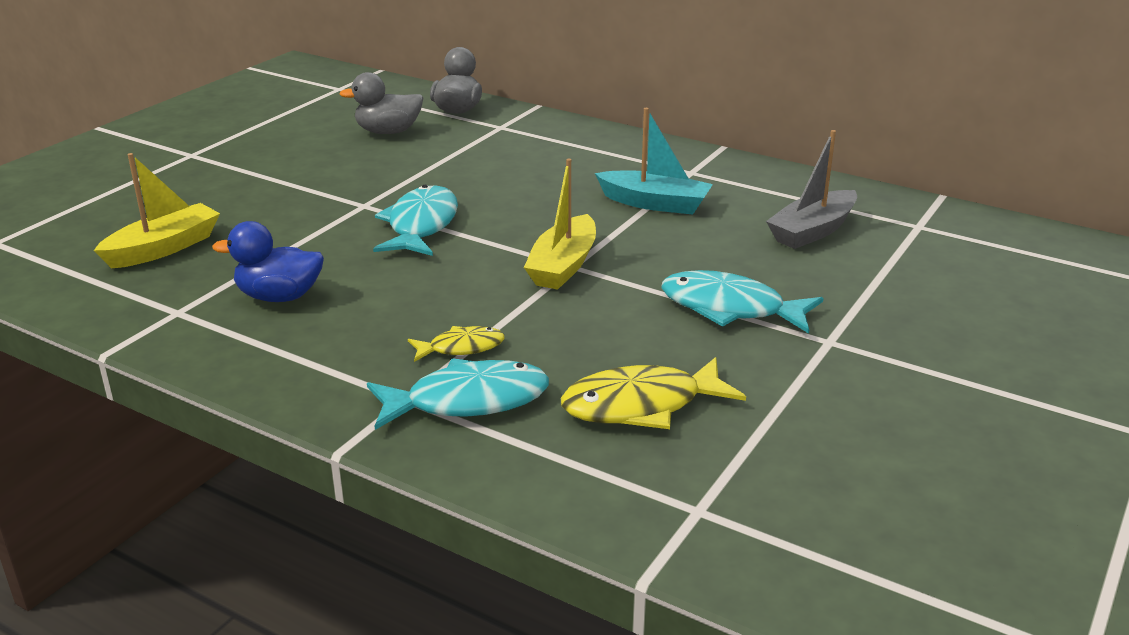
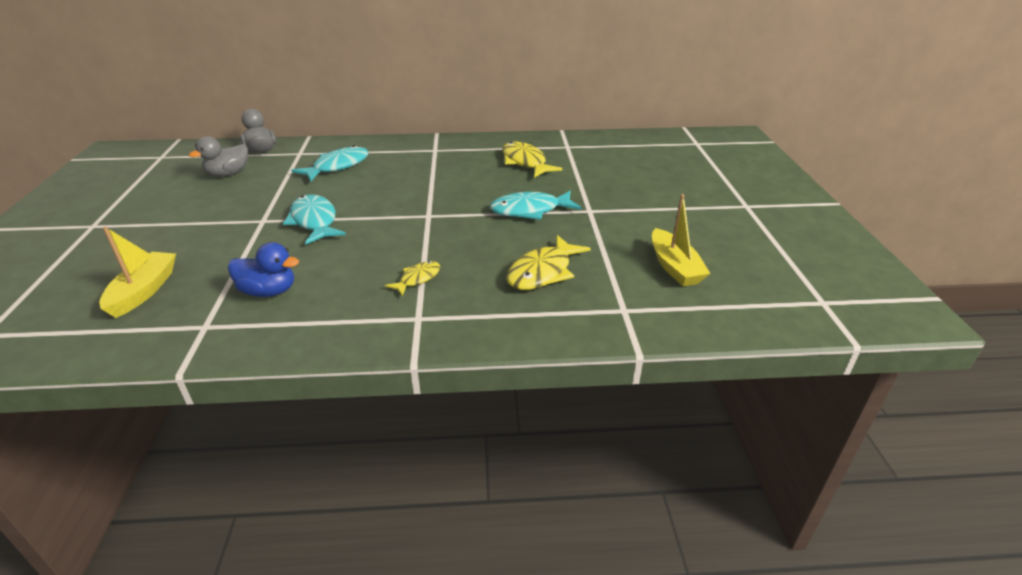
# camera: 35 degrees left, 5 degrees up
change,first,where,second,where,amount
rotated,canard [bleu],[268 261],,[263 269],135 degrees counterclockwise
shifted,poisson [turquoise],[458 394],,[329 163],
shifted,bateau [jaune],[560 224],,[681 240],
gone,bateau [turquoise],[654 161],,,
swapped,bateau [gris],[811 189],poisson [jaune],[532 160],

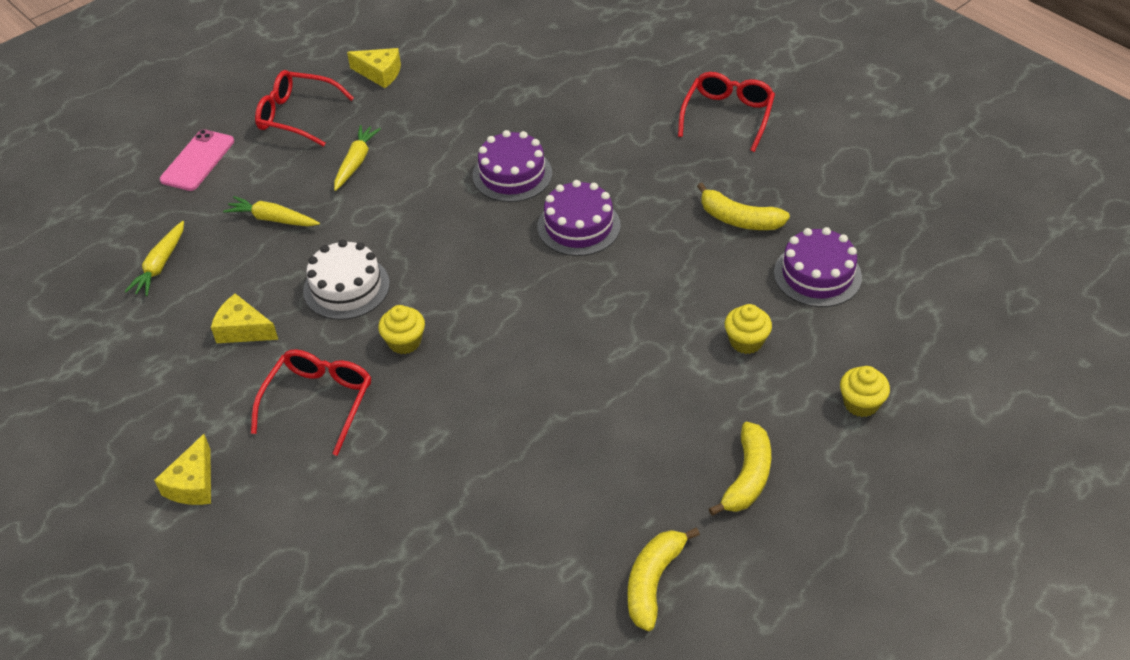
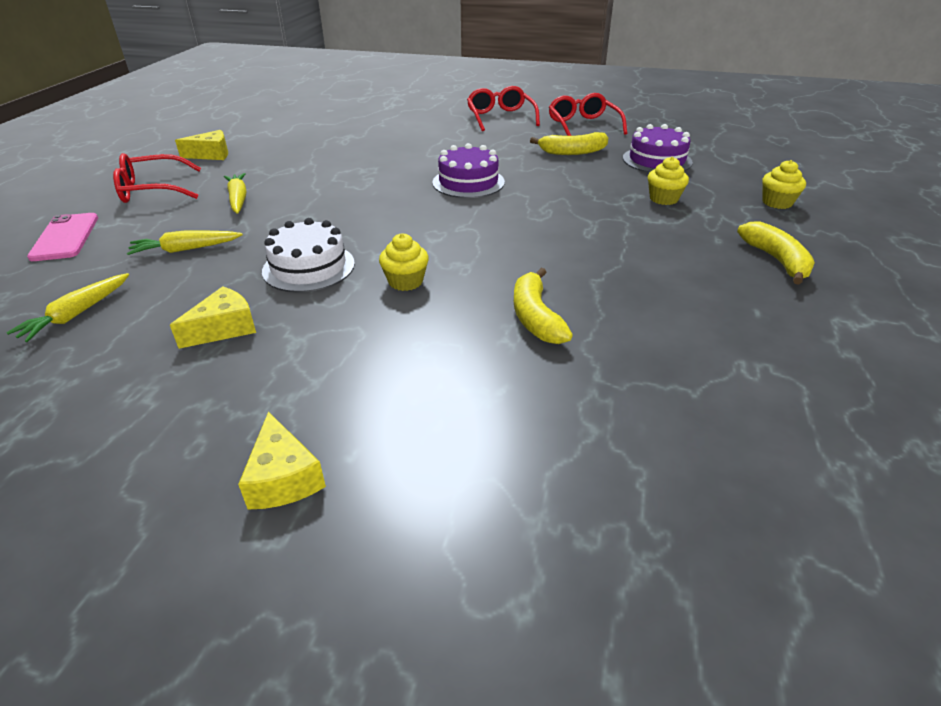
# camera: 35 degrees left, 10 degrees down
change,first,where,second,where,amount
rotated,carotte [jaune],[154 258],,[67 307],45 degrees clockwise
rotated,fromage [jaune],[244 318],,[213 317],150 degrees clockwise
shifted,lunettes [rouge],[311 402],,[588 114],
gone,gâteau [violet],[512 166],,,
shifted,banane [jaune],[664 579],,[543 306],

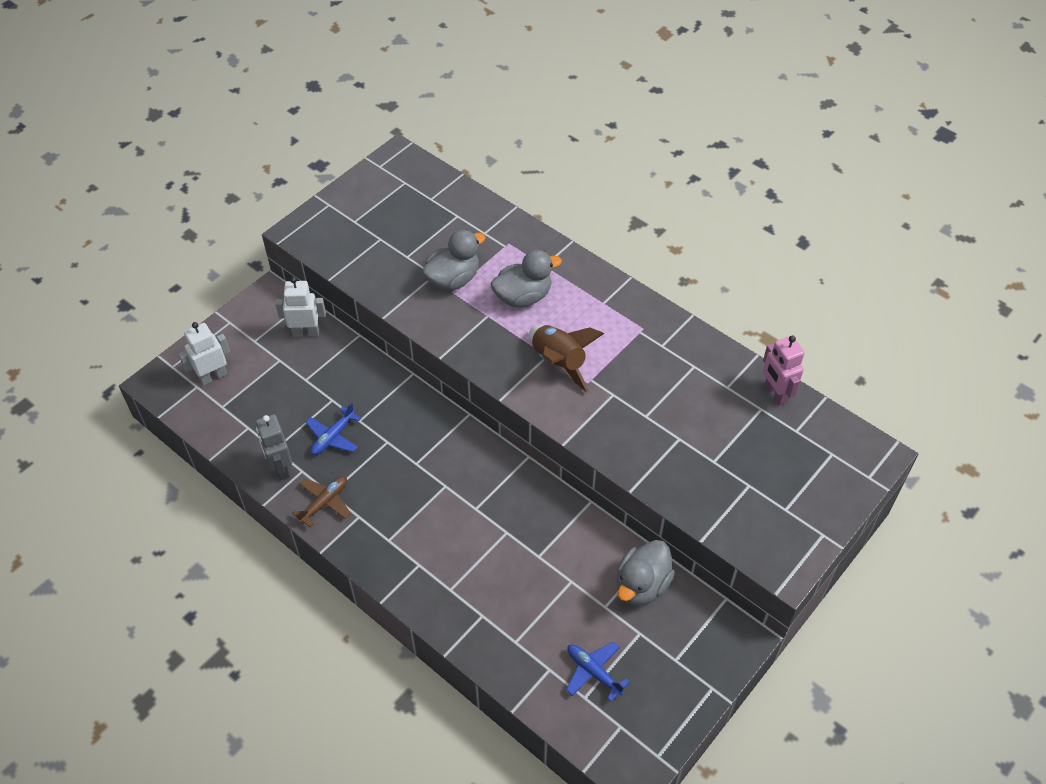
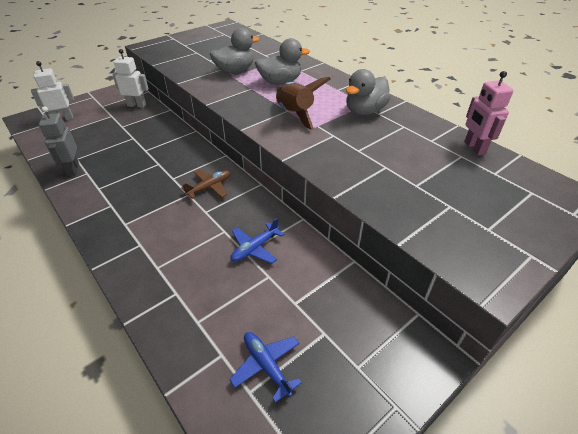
# camera: 10 degrees right, 10 degrees down
change,first,where,second,where,amount
shifted,avion [marron],[321 501],,[205 184],
shifted,avion [bleu],[333 429],,[257 241],
shifted,canard [gris],[645 572],,[368 92],

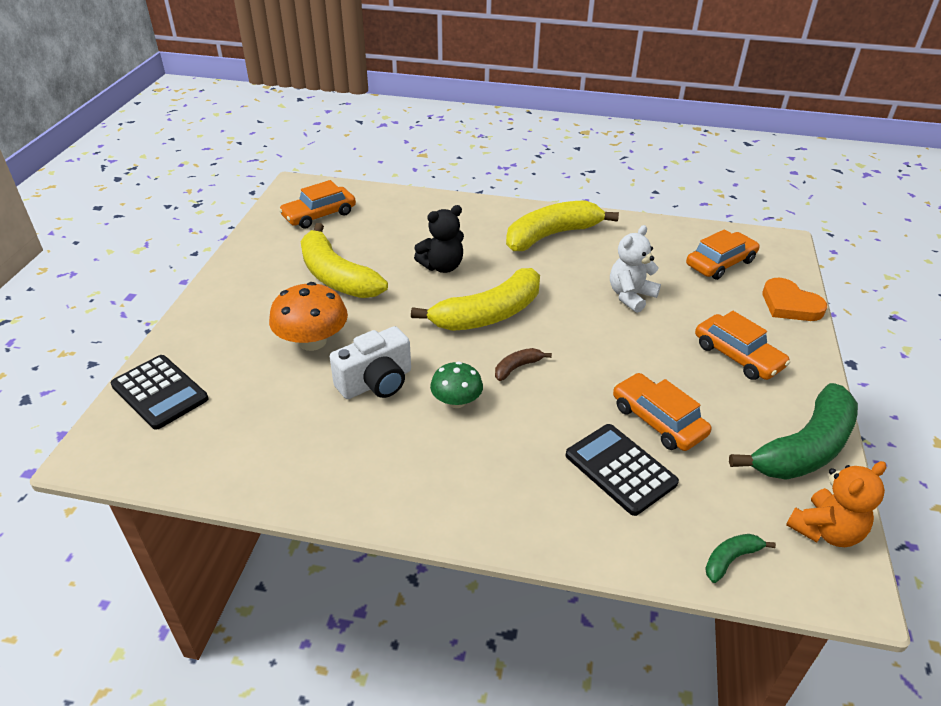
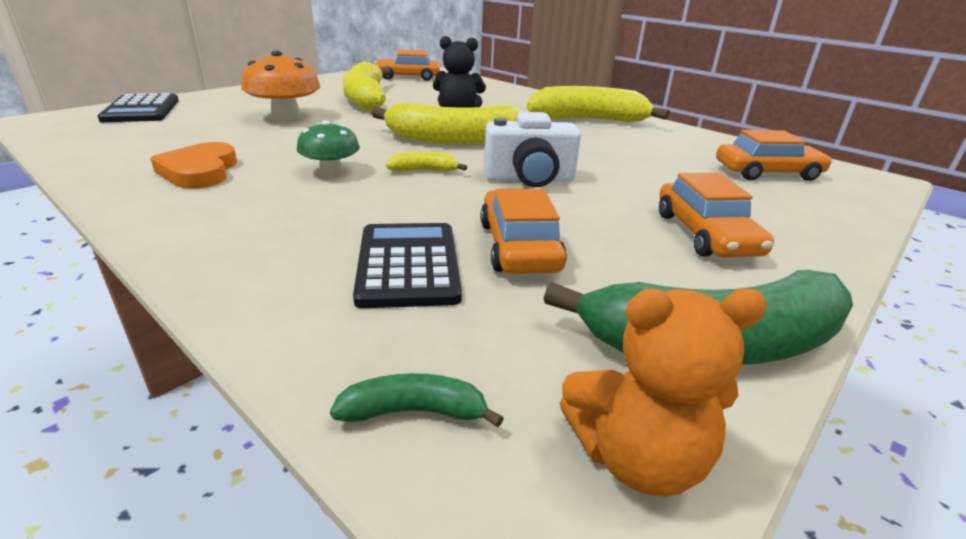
# camera: 30 degrees right, 10 degrees down
change,first,where,second,where,amount
shifted,appareil photo [blanc],[370 362],,[532 149],
repainted,banane [marron],[523 364],banane [jaune],[426 162],
gone,ours en peluche [blanc],[635 269],,,
shifted,cœur [orange],[795 299],,[193 165],

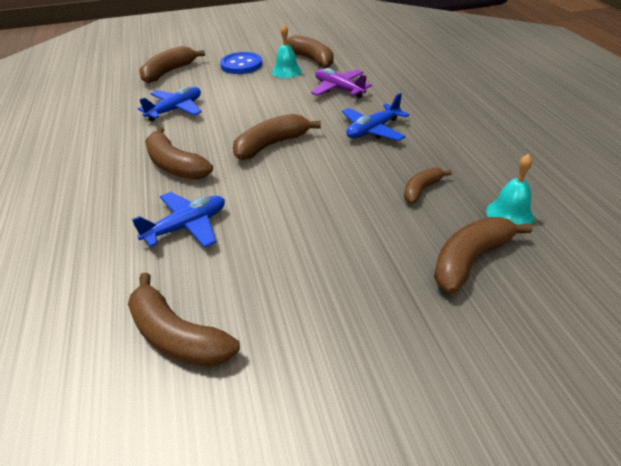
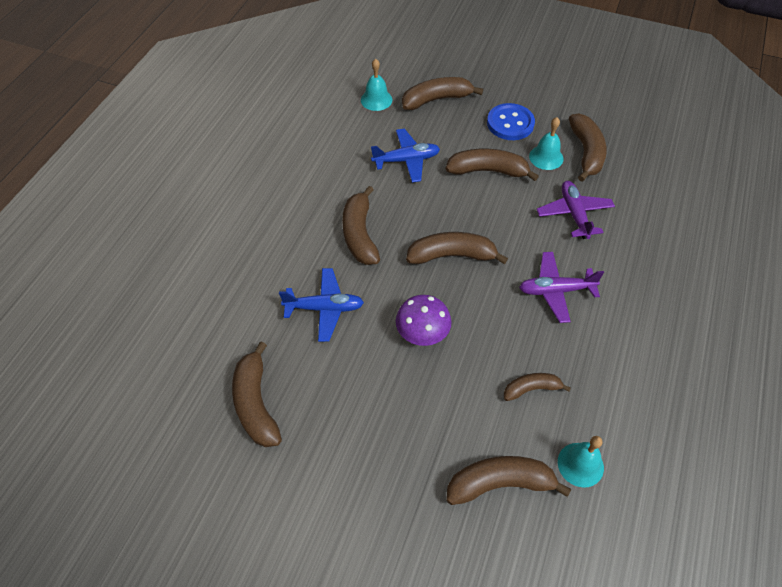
# camera: 35 degrees right, 15 degrees up
change,first,where,second,where,amount
repainted,avion [bleu],[375 117],avion [violet],[561 287],
new,,,cloche [turquoise],[376 85],
new,,,champignon [violet],[424 320],
new,,,banane [marron],[492 165],

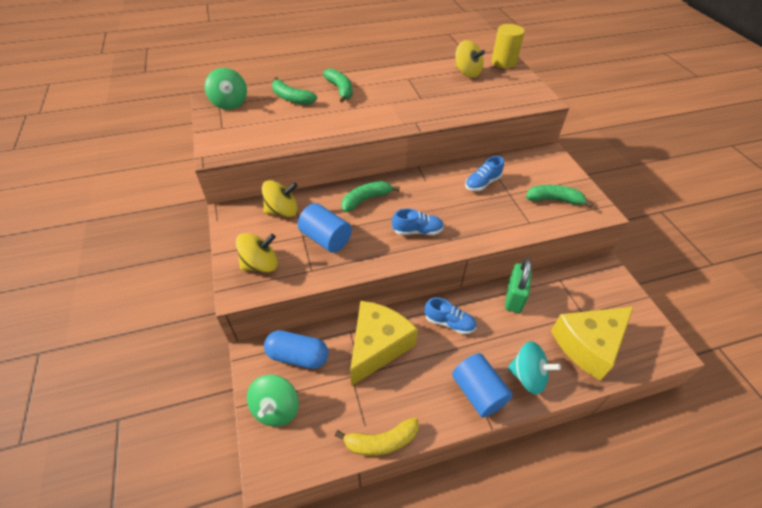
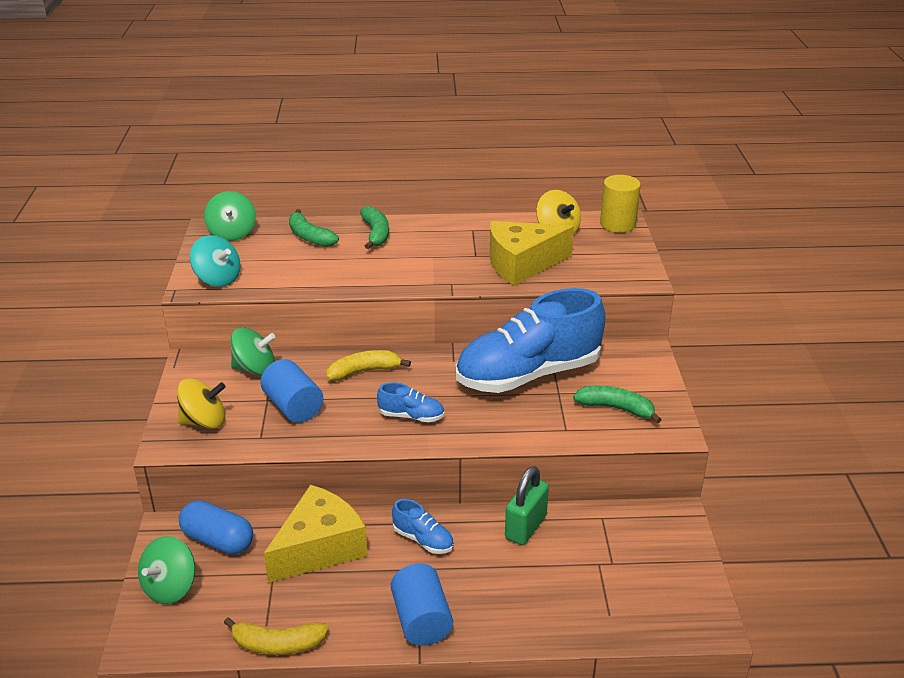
# camera: 15 degrees right, 15 degrees down
change,first,where,second,where,amount
repainted,toupie [jaune],[280 198],toupie [vert],[253 351],
repainted,banane [vert],[370 196],banane [jaune],[369 365],
scaled,chaussure [bleu],[484 173],,[530 340],x2.47
shifted,toupie [turquoise],[534 367],,[215 261],
shifted,fromage [jaune],[592 344],,[532 253],

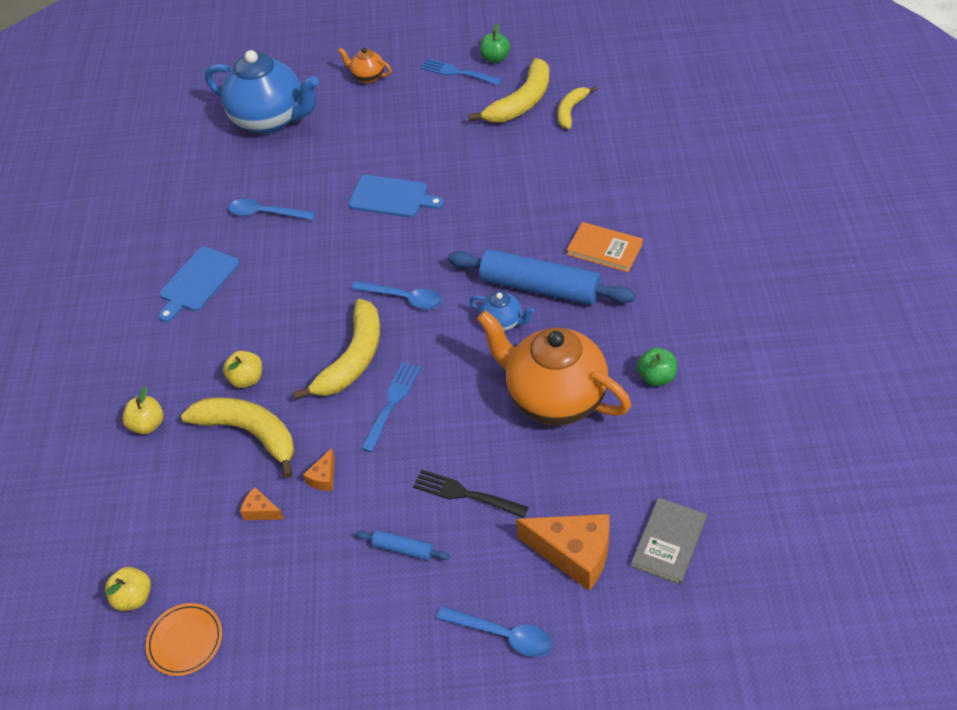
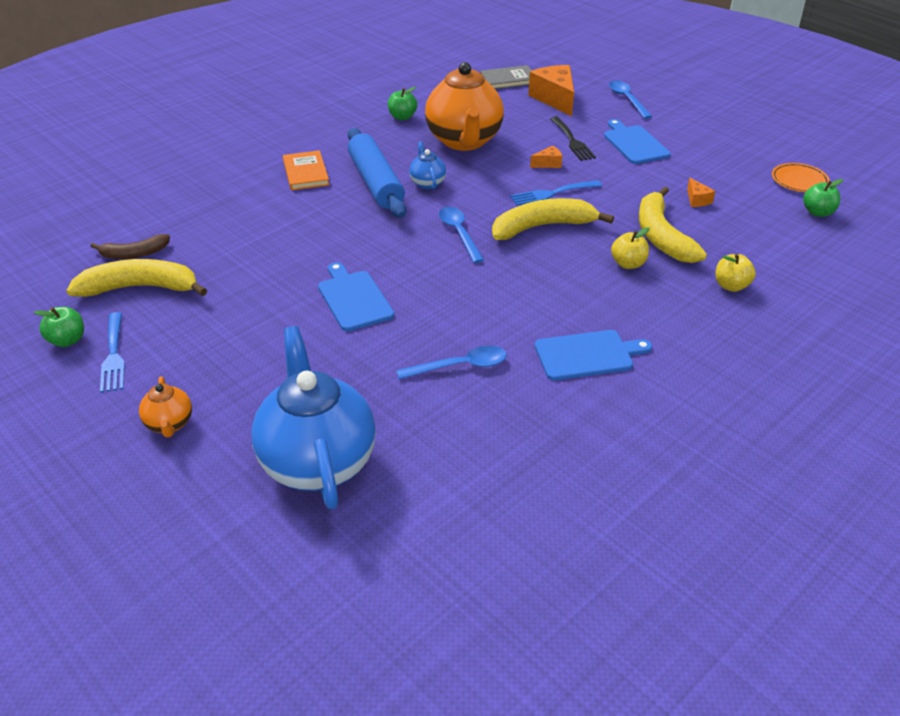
# camera: 135 degrees left, 10 degrees down
change,first,where,second,where,amount
repainted,pomme [jaune],[128 589],pomme [vert],[823 198],
rotated,cuillère [bleu],[272 209],,[451 362],75 degrees counterclockwise
shifted,fromage [orange],[319 469],,[546 157],
swapped,rouleau à pâtisserie [bleu],[402 545],planche à découper [bleu],[637 141],
repainted,banane [jaune],[577 107],banane [marron],[130 246],

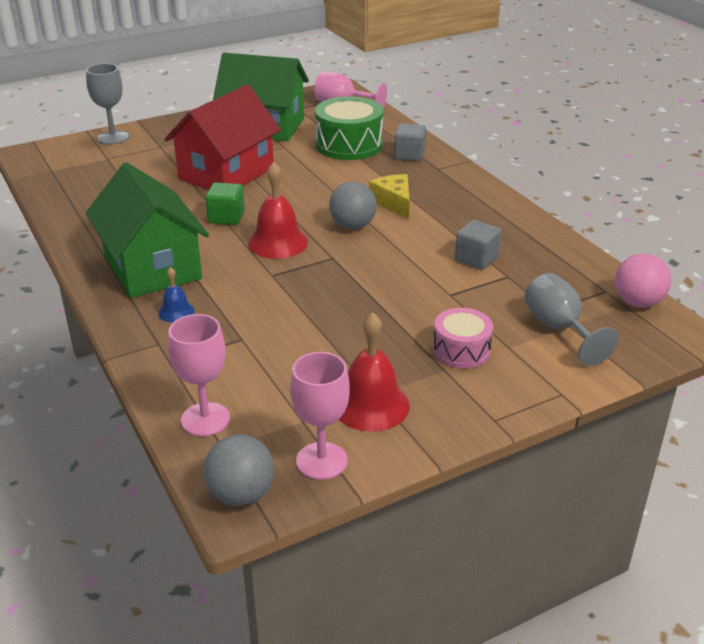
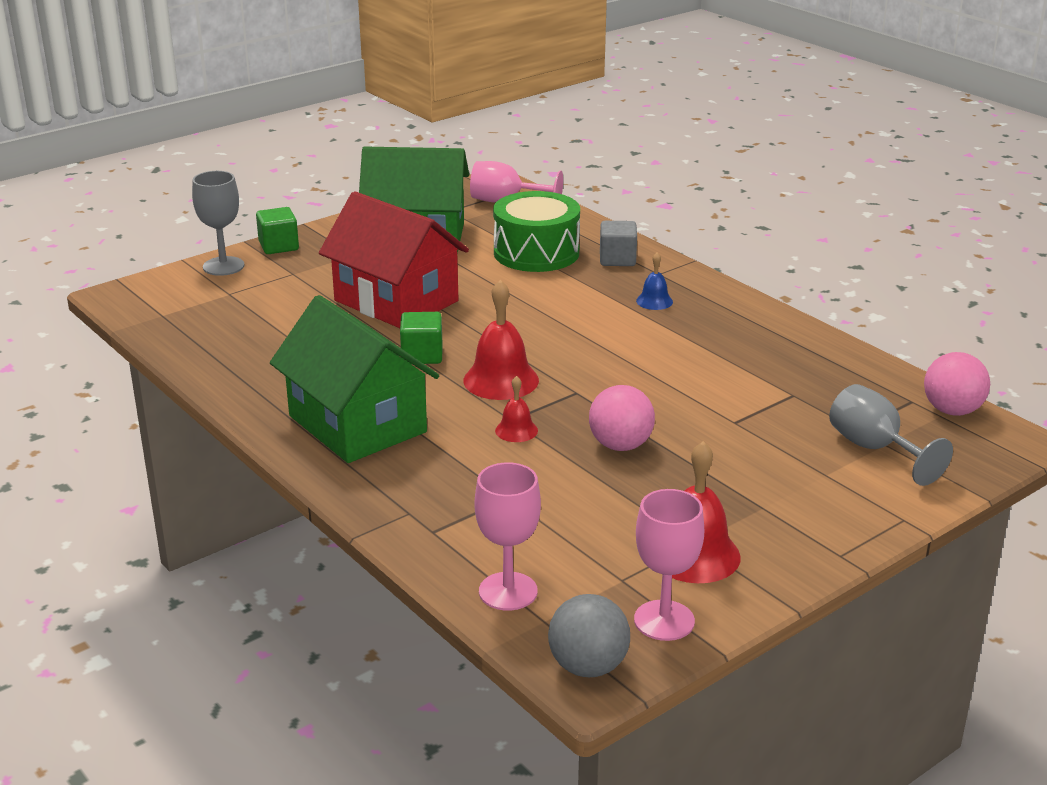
# camera: 10 degrees left, 5 degrees down
change,first,where,second,where,amount
shifted,cloche [bleu],[176 294],,[654 281],
rotated,maison [rouge],[222 137],,[394 259],75 degrees counterclockwise
gone,balle [gris],[353 205],,,
gone,fromage [jaune],[389 196],,,
gone,tambour [rose],[463 338],,,
gone,cube [gris],[478 245],,,
new,,,cube [vert],[277 230],
new,,,cloche [rouge],[516 409],
new,,,balle [rose],[622 418],

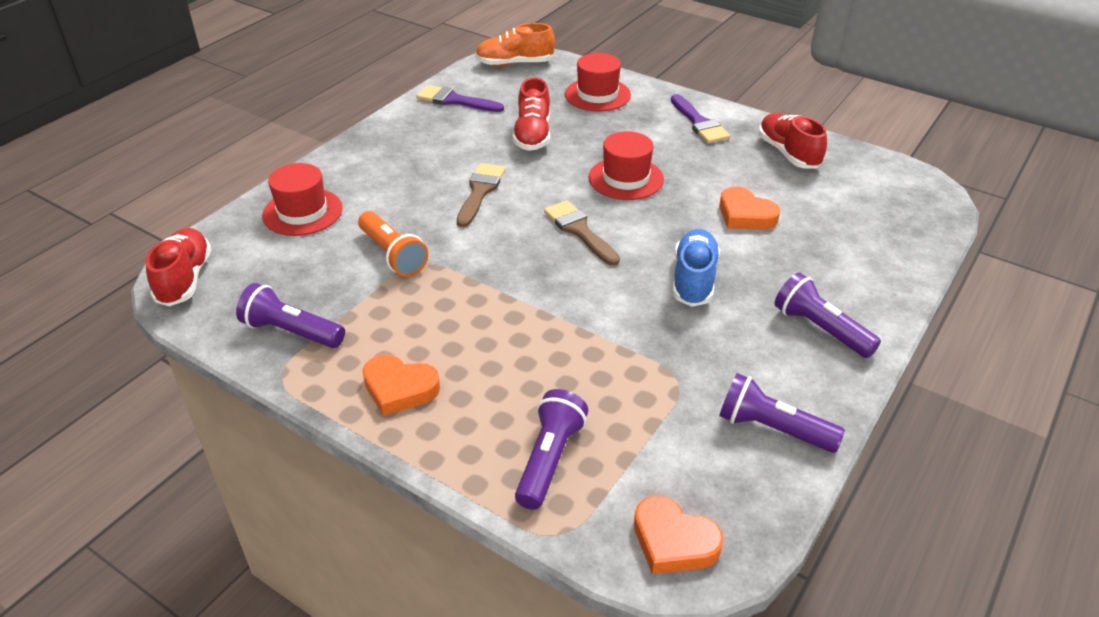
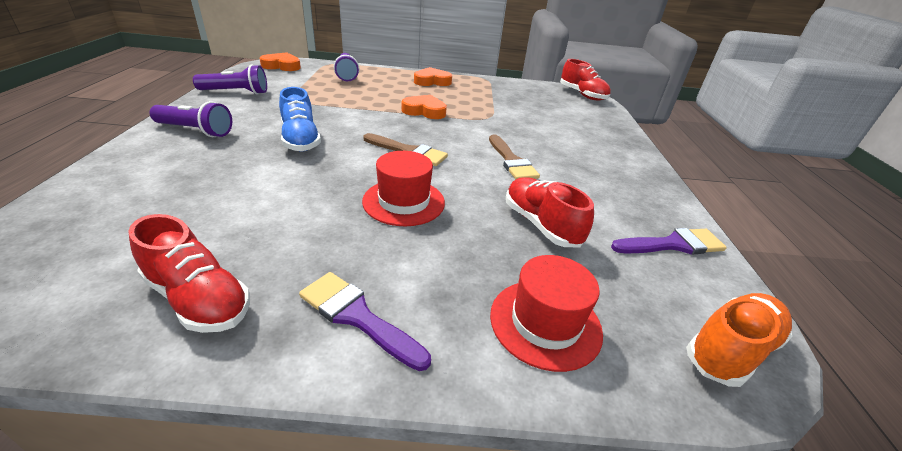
# camera: 145 degrees right, 5 degrees down
change,first,where,second,where,amount
gone,lampe de poche [violet],[290 315],,,
gone,chapeau [rouge],[302 199],,,
gone,lampe de poche [orange],[393 244],,,
shifted,cœur [orange],[749 208],,[424 107],

